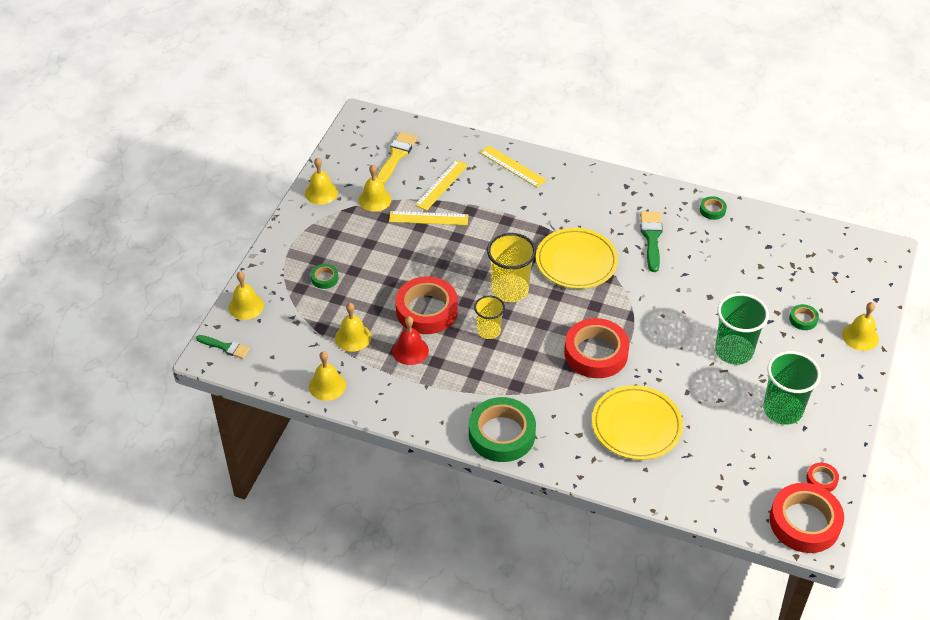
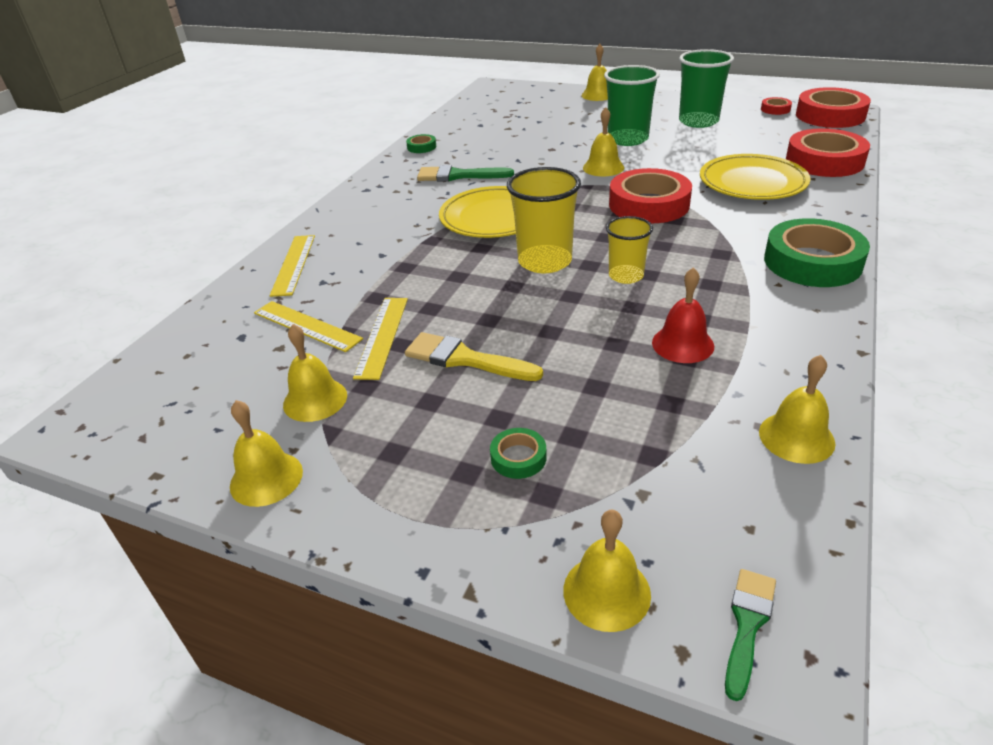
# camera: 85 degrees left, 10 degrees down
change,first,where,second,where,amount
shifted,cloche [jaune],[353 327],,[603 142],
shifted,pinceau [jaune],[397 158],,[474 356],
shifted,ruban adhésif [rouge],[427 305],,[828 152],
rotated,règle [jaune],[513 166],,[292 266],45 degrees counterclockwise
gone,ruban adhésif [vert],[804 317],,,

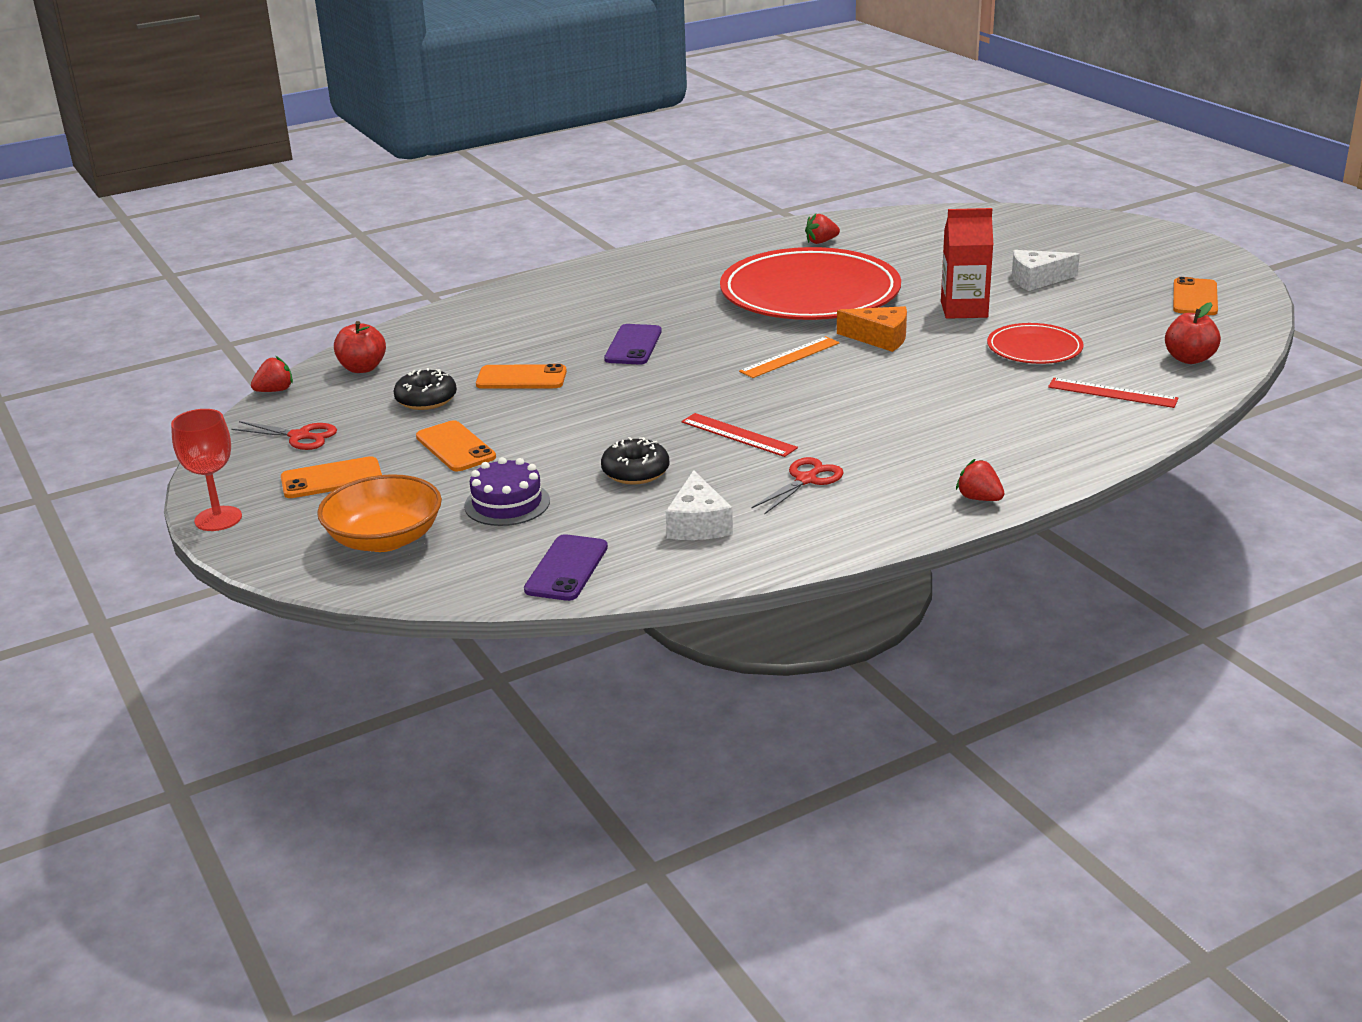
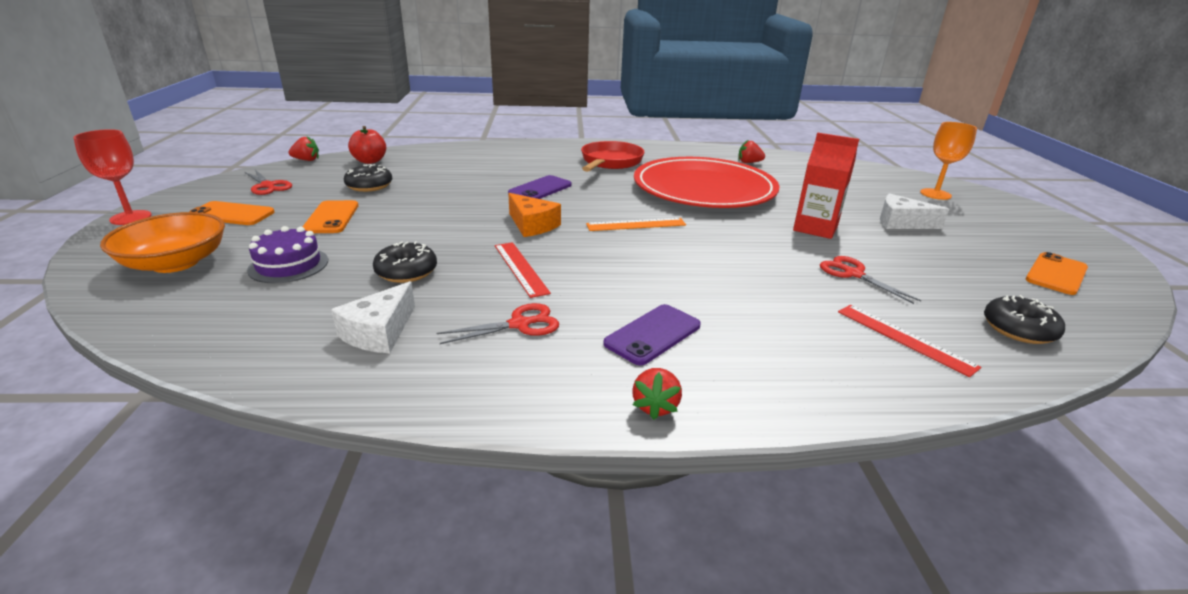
# camera: 25 degrees right, 0 degrees up
change,first,where,second,where,amount
gone,téléphone [orange],[521 376],,,
shifted,téléphone [violet],[566 567],,[652 334],
shifted,fromage [orange],[872 329],,[534 215],
rotated,fraise [rouge],[980 480],,[657 394],150 degrees counterclockwise
swapped,assiette [rouge],[1035 343],ciseaux [rouge],[871 280],
swapped,pomme [rouge],[1193 333],beignet [noir],[1024 319],
new,,,poêle [rouge],[612 156],
new,,,verre à pied [orange],[948 161],

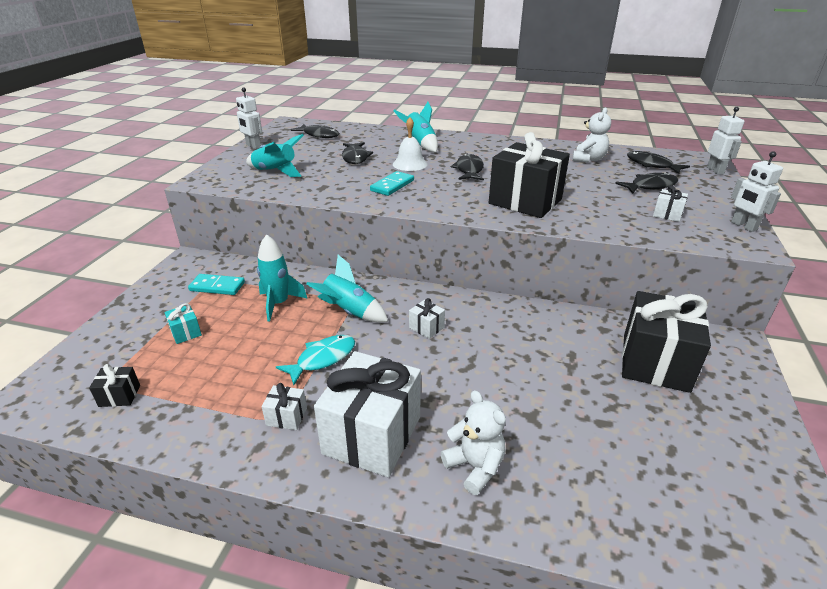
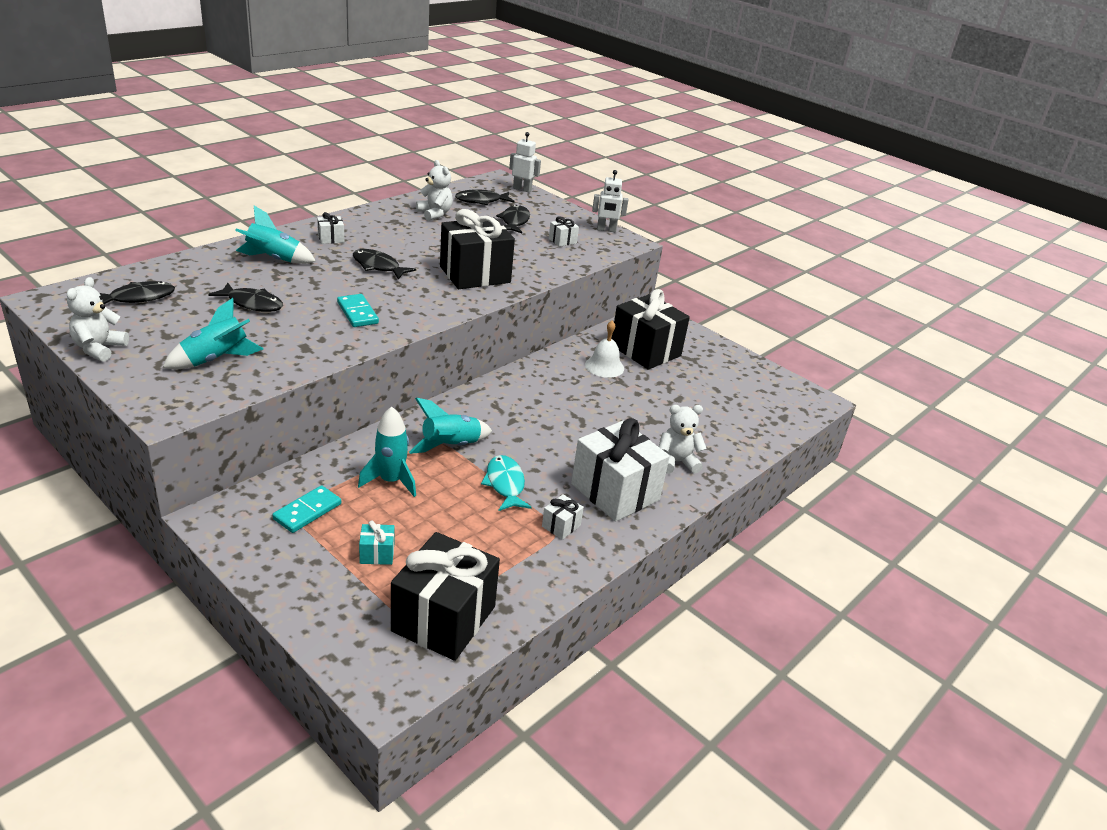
# camera: 65 degrees left, 0 degrees up
change,first,where,second,where,amount
scaled,cadeau [noir],[114 385],,[445 596],x2.39
swapped,robot [blanc],[249 118],ours en peluche [blanc],[98 319],
shifted,cloche [blanc],[410 144],,[604 349],
shifted,cadeau [blanc],[427 318],,[330 228],

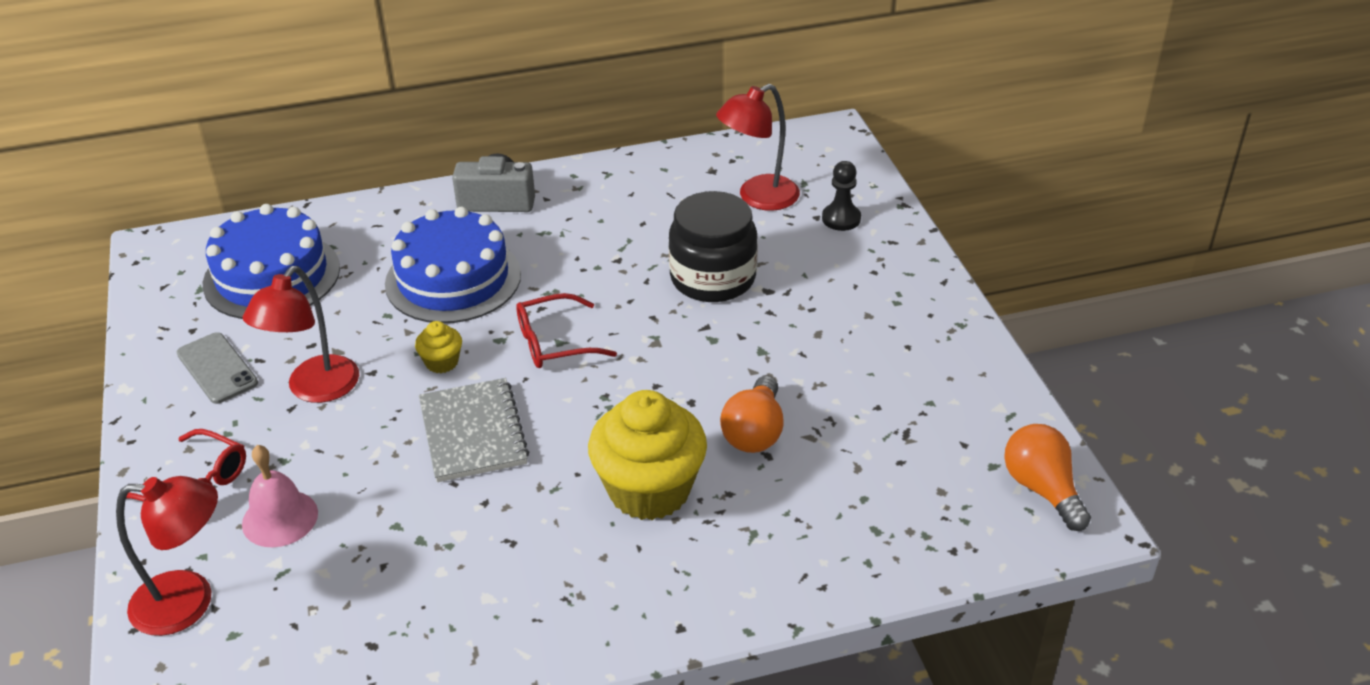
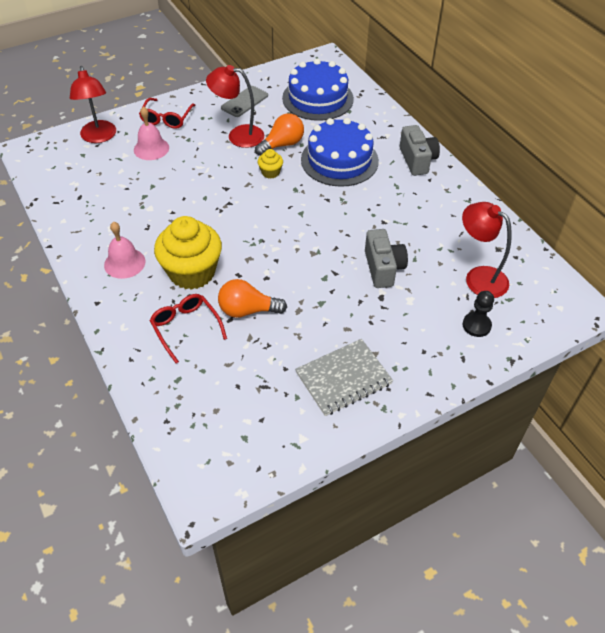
# camera: 75 degrees right, 10 degrees up
change,first,where,second,where,amount
shifted,carnet [gris],[474 430],,[344 377],
shifted,lunettes [rouge],[566 330],,[188 329],
swapped,bocal [noir],[713 246],appareil photo [gris],[386 258],
shifted,ampoule [orange],[1047 477],,[279 134],
new,,,cloche [rose],[124 250],

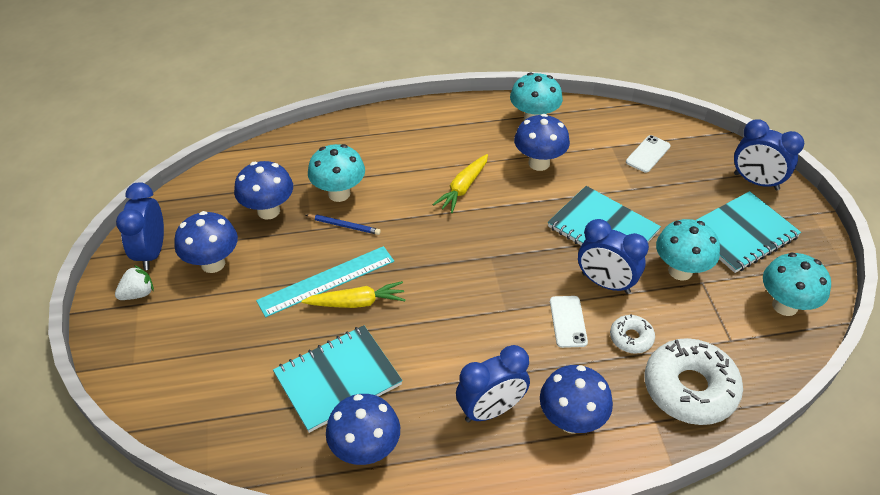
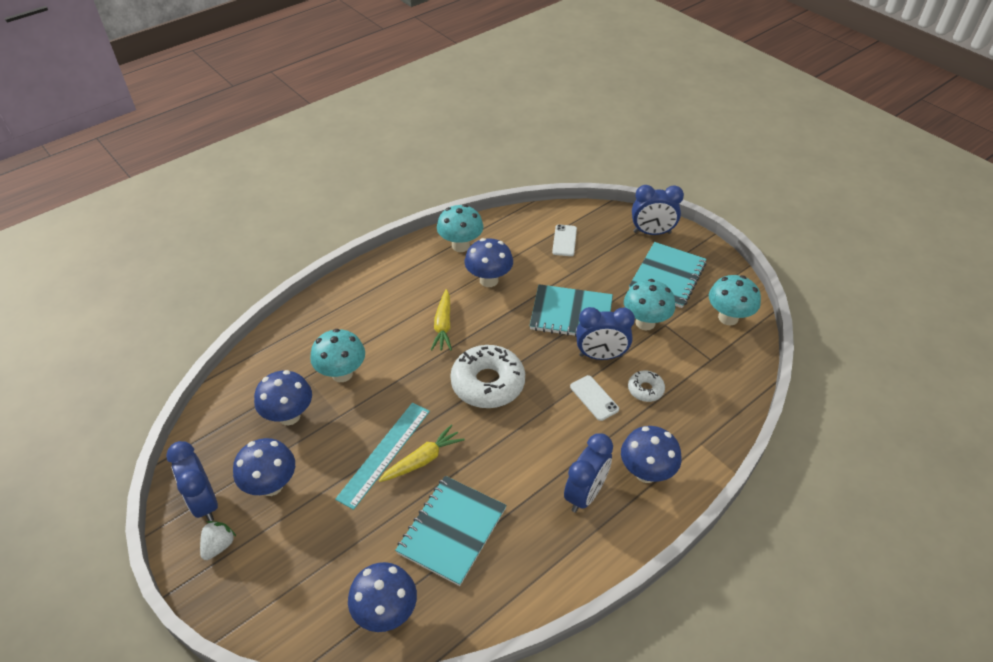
# camera: 30 degrees left, 0 degrees up
change,first,where,second,where,amount
gone,crayon [bleu],[343 224],,,
shifted,champignon [bleu],[363 429],,[382 597],
shifted,beignet [blanc],[694 381],,[487 376],

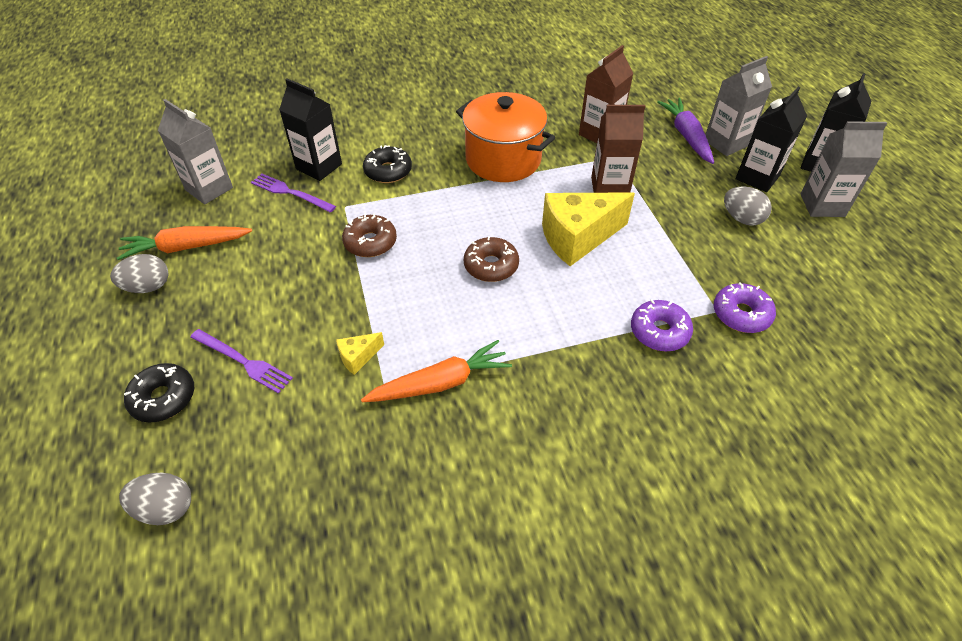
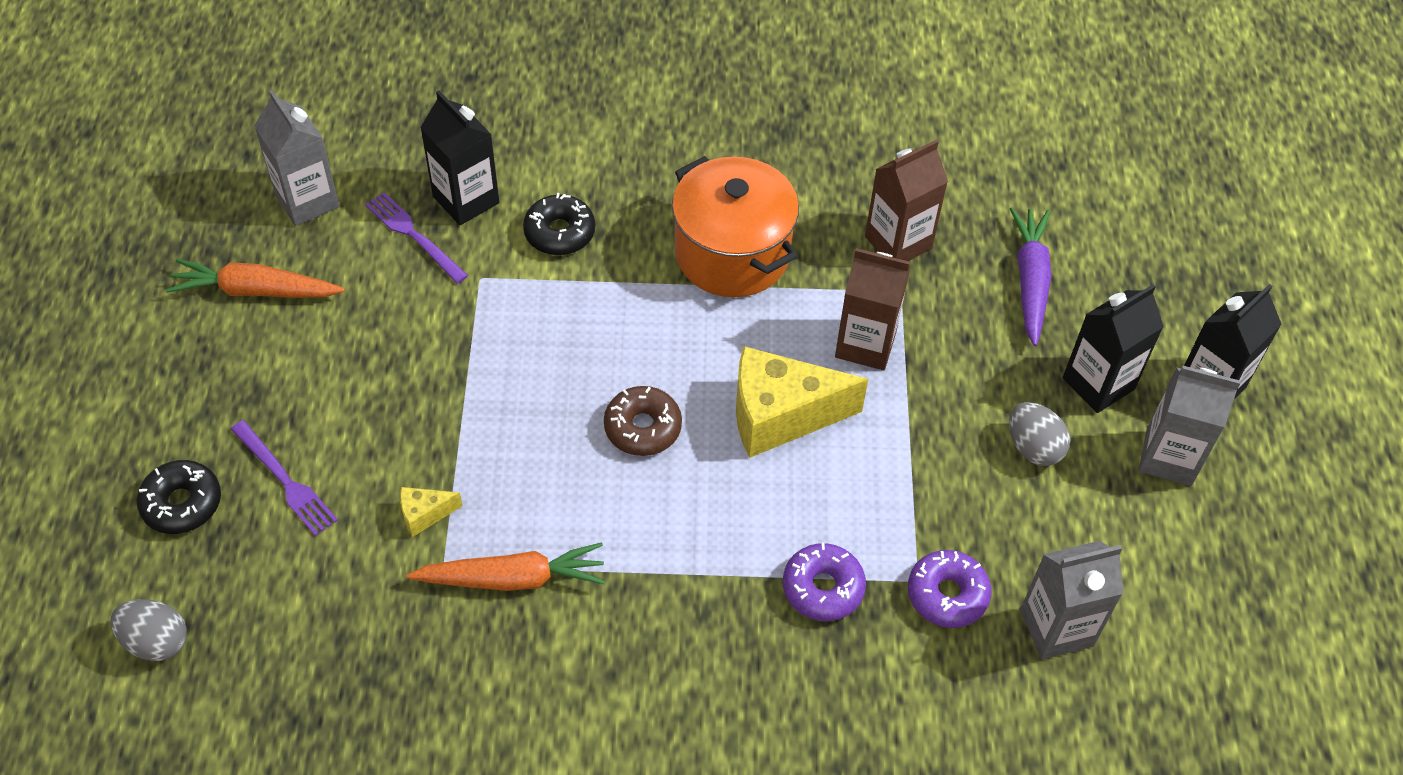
# camera: 15 degrees right, 5 degrees up
change,first,where,second,where,amount
gone,œuf [gris],[139 273],,,
gone,beignet [marron],[369 235],,,
shifted,brique de lait [gris],[739 106],,[1072 600],

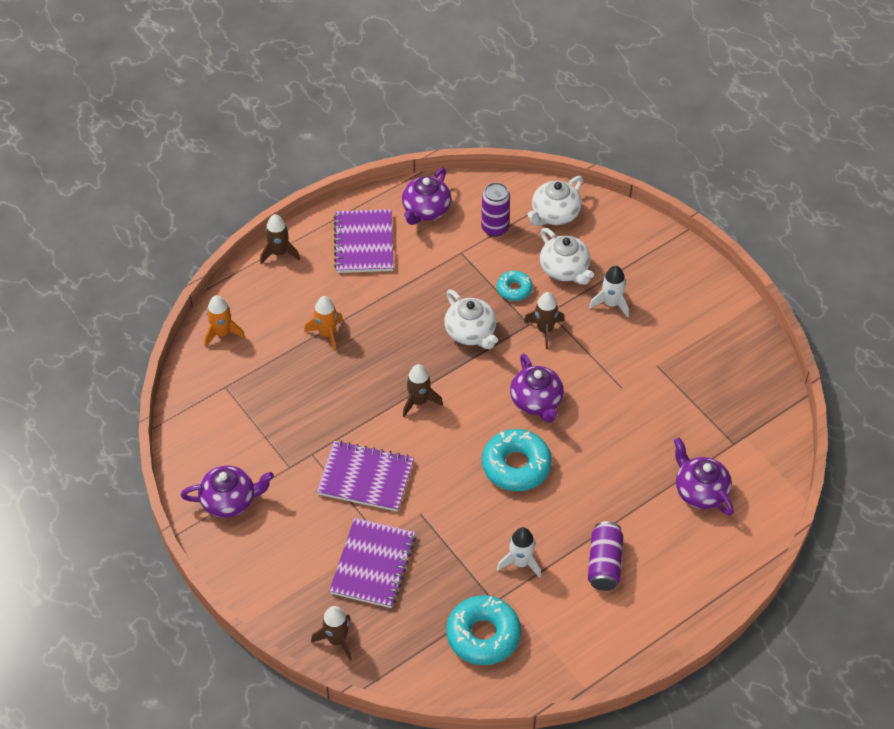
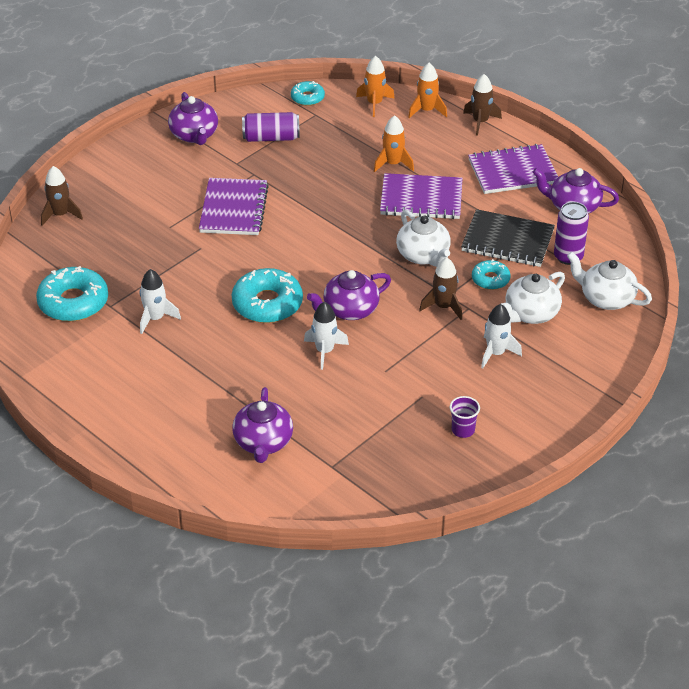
# camera: 80 degrees right, 10 degrees down
change,first,where,second,where,amount
shifted,carnet [violet],[372 563],,[421 196],
gone,fusée [marron],[423 390],,,
rotated,théière [blanc],[471 319],,[423 238],75 degrees counterclockwise
shifted,canette [violet],[605 556],,[271 127],
rotated,théière [violet],[704 476],,[262 425],135 degrees clockwise
new,,,beignet [turquoise],[308 93],
new,,,fusée [blanc],[326 336],
new,,,fusée [orange],[427 90],
new,,,gobelet [violet],[465 417],
new,,,carnet [noir],[508 238],

